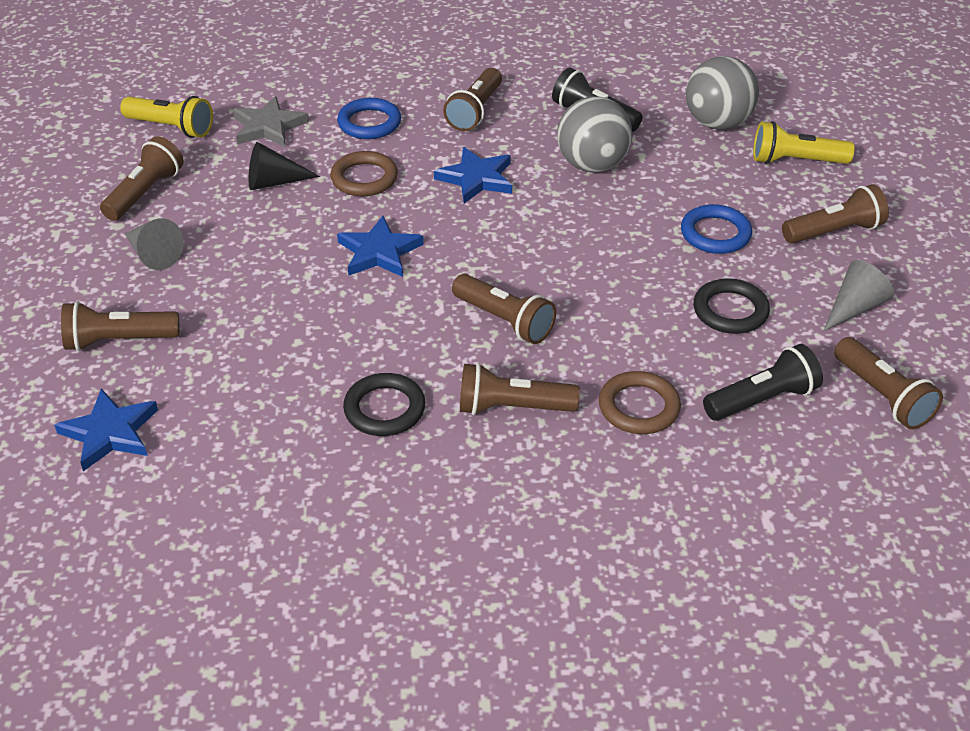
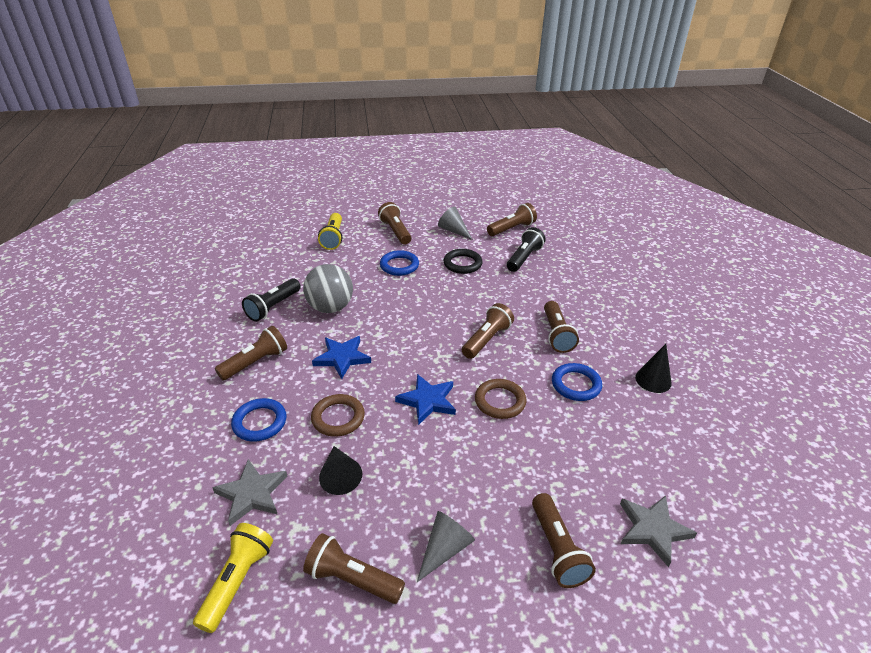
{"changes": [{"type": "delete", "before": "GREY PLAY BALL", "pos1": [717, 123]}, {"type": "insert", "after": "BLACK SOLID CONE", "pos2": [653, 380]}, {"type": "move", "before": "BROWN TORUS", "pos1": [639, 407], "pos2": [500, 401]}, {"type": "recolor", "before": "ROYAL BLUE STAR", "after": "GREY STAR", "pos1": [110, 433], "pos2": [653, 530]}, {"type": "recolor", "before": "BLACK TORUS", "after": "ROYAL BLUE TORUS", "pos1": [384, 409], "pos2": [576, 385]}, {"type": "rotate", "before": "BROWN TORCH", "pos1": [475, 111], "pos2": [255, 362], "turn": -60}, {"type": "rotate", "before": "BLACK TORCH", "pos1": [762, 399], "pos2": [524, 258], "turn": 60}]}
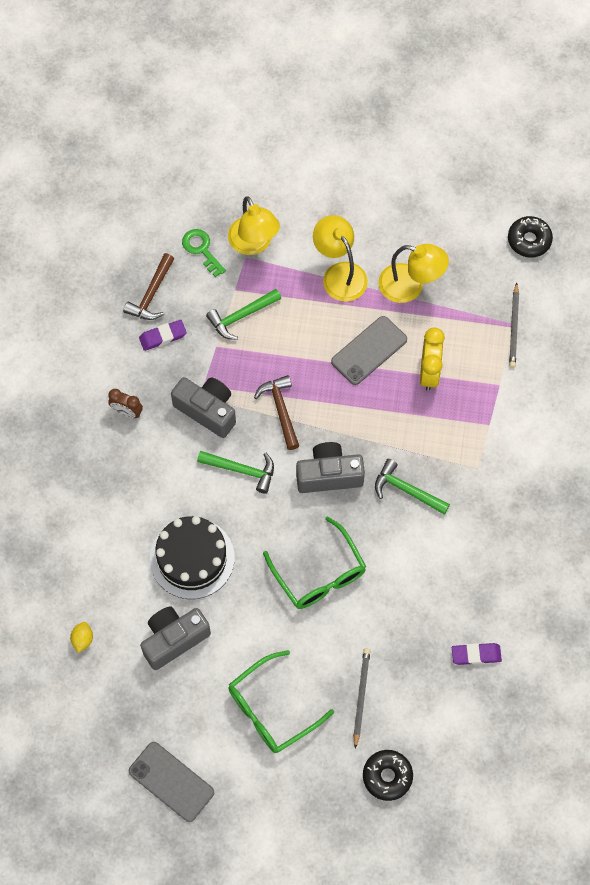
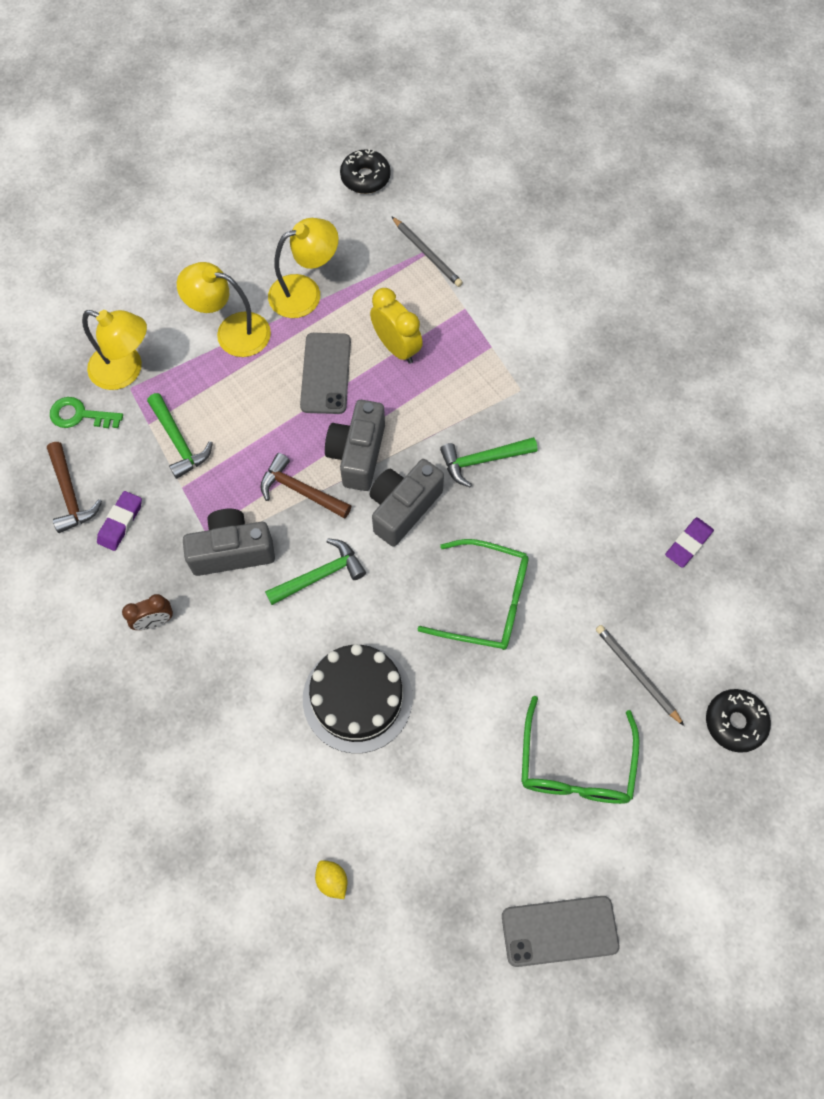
{"changes": [{"type": "move", "before": "GREY COMPACT CAMERA", "pos1": [174, 639], "pos2": [358, 454]}, {"type": "rotate", "before": "GREEN CLAW HAMMER", "pos1": [241, 316], "pos2": [179, 441], "turn": -45}]}
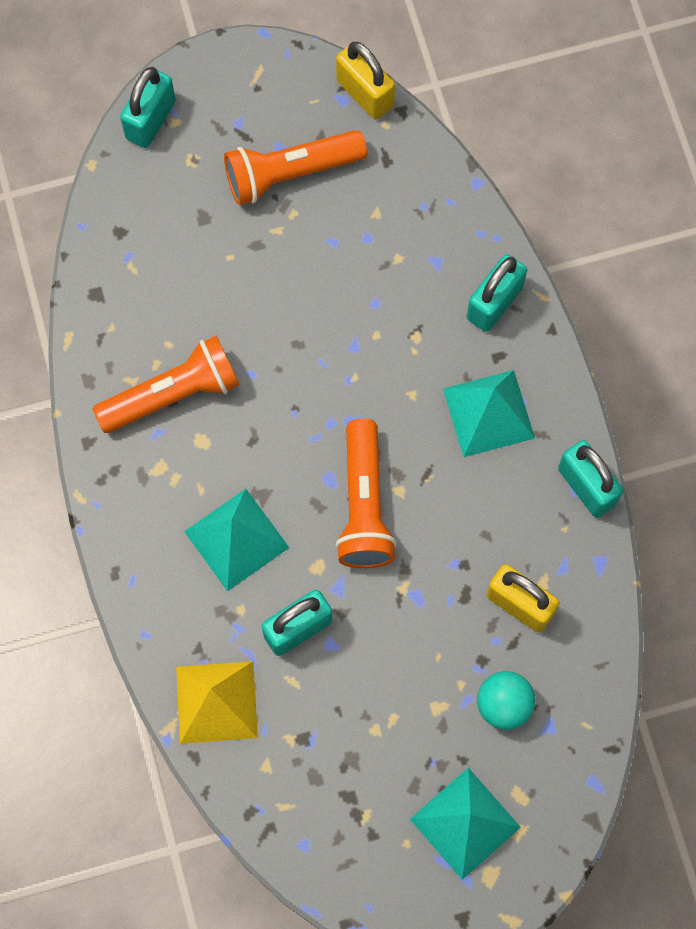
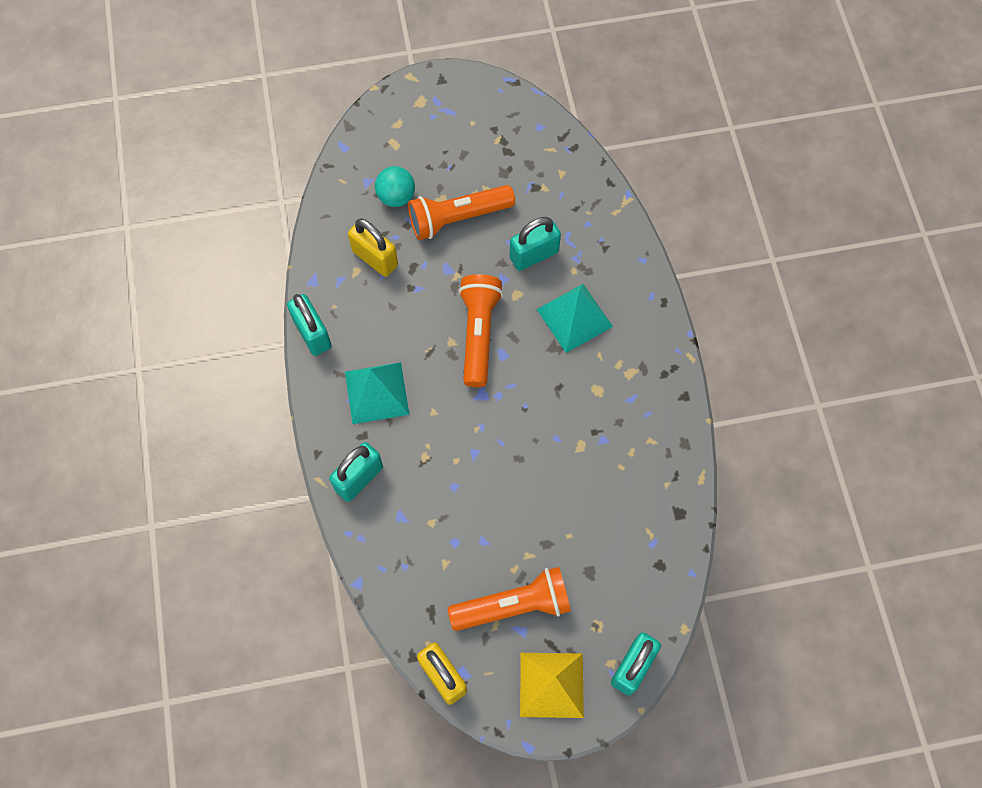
{"changes": [{"type": "delete", "before": "AQUA PYRAMID", "pos1": [465, 823]}, {"type": "move", "before": "ORANGE-COLOURED TORCH", "pos1": [172, 394], "pos2": [458, 218]}, {"type": "move", "before": "YELLOW PYRAMID", "pos1": [216, 702], "pos2": [551, 685]}]}
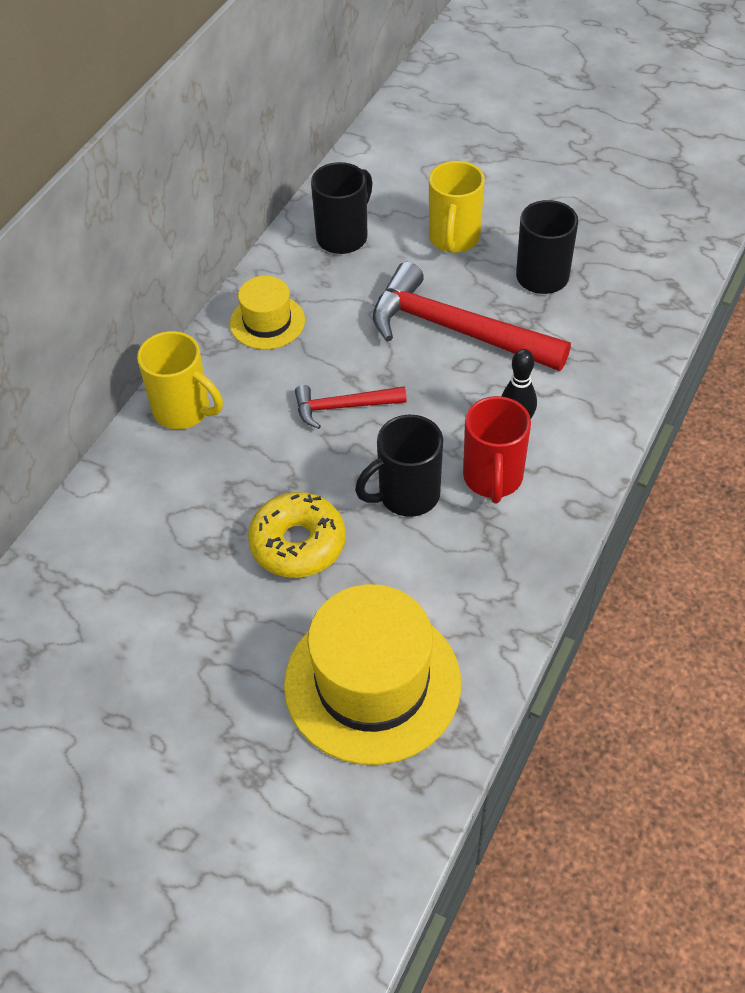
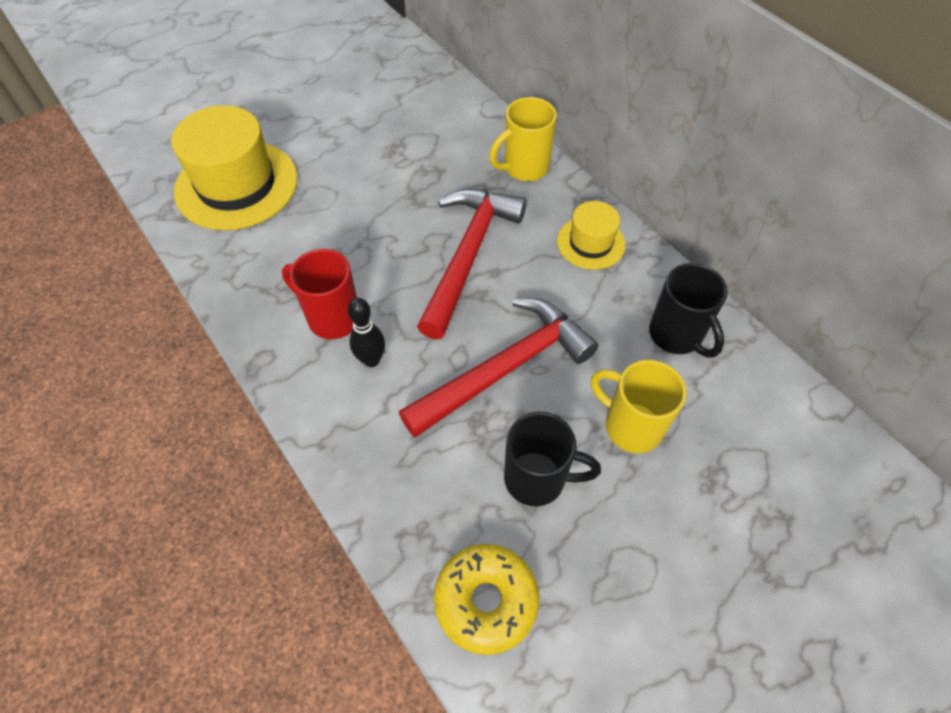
{"changes": [{"type": "delete", "before": "BLACK MUG", "pos1": [406, 495]}, {"type": "move", "before": "YELLOW GLAZED DONUT", "pos1": [298, 543], "pos2": [486, 601]}, {"type": "resize", "before": "RED CLAW HAMMER", "pos1": [343, 407], "pos2": [467, 255], "scale": 1.91}]}
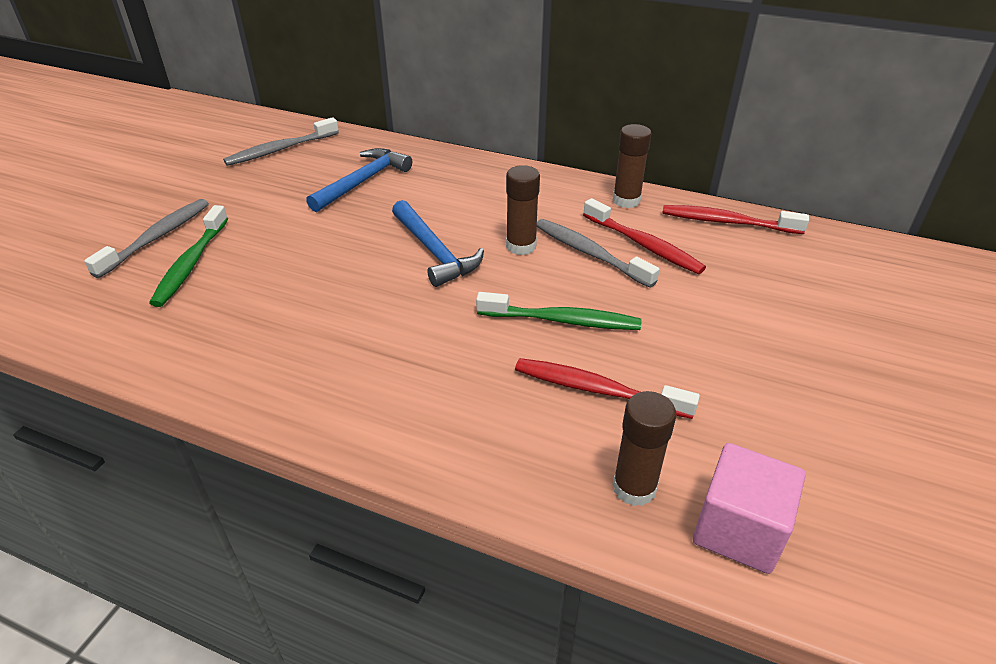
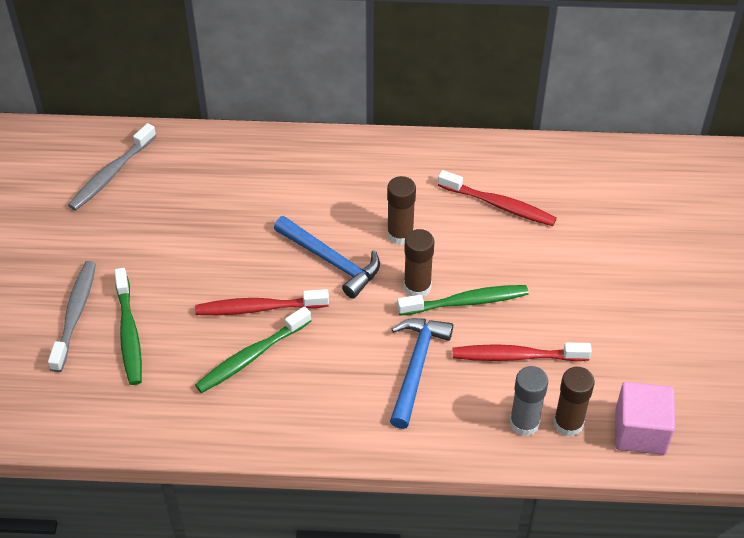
{"changes": [{"type": "delete", "before": "GREY TOOTHBRUSH", "pos1": [590, 253]}, {"type": "insert", "after": "GREEN TOOTHBRUSH", "pos2": [251, 356]}, {"type": "insert", "after": "GREY STICK OF GLUE", "pos2": [524, 423]}, {"type": "move", "before": "ROYAL BLUE CLAW HAMMER", "pos1": [363, 181], "pos2": [416, 367]}, {"type": "move", "before": "BROWN STICK OF GLUE", "pos1": [626, 200], "pos2": [417, 287]}, {"type": "move", "before": "RED TOOTHBRUSH", "pos1": [727, 222], "pos2": [258, 308]}]}
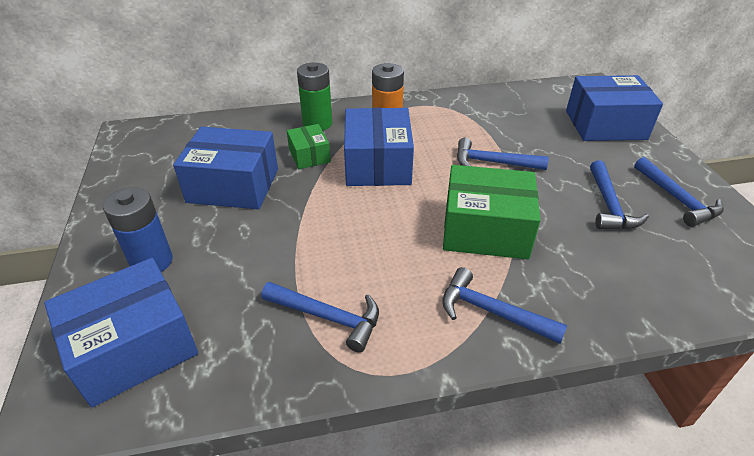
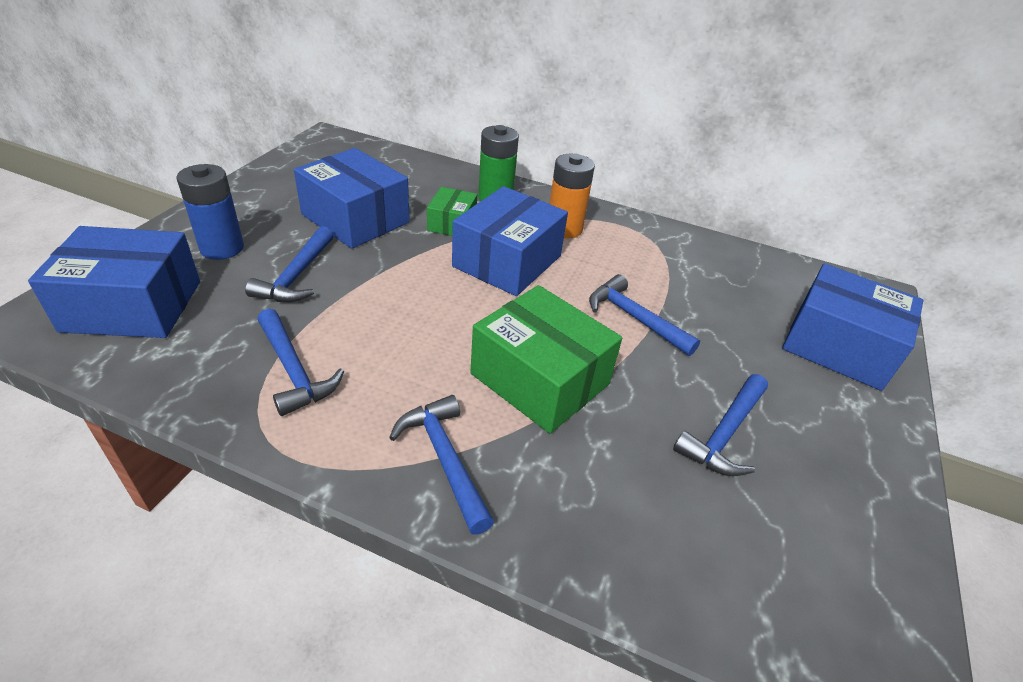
{"changes": [{"type": "move", "before": "ROYAL BLUE CLAW HAMMER", "pos1": [677, 199], "pos2": [296, 276]}]}
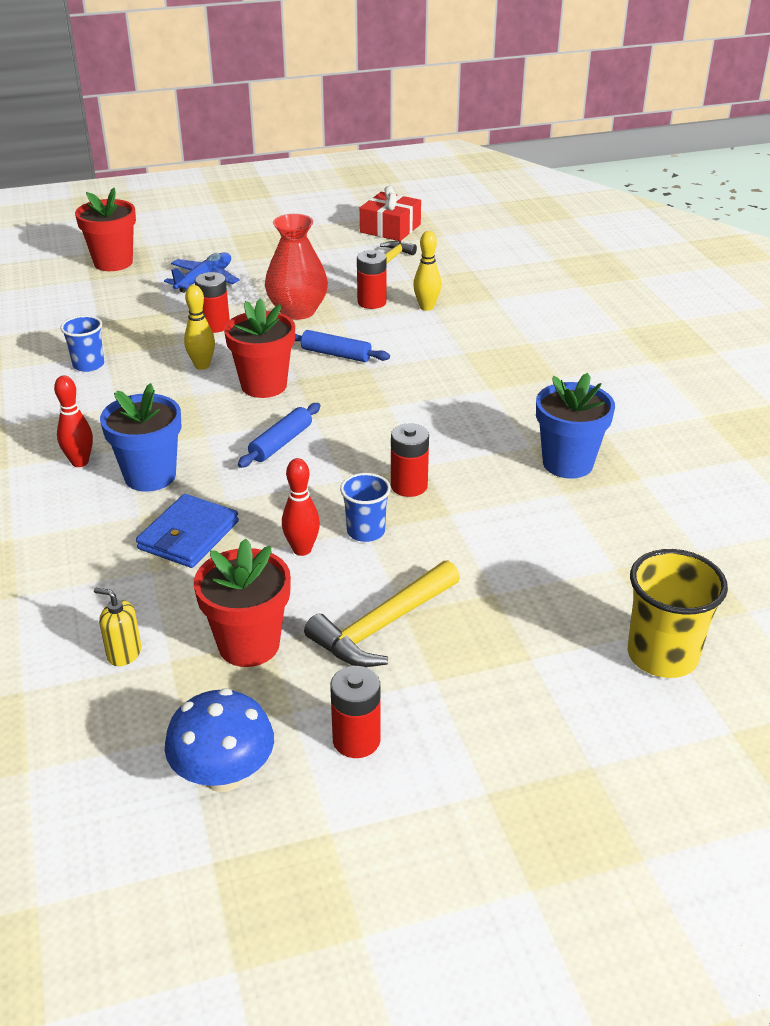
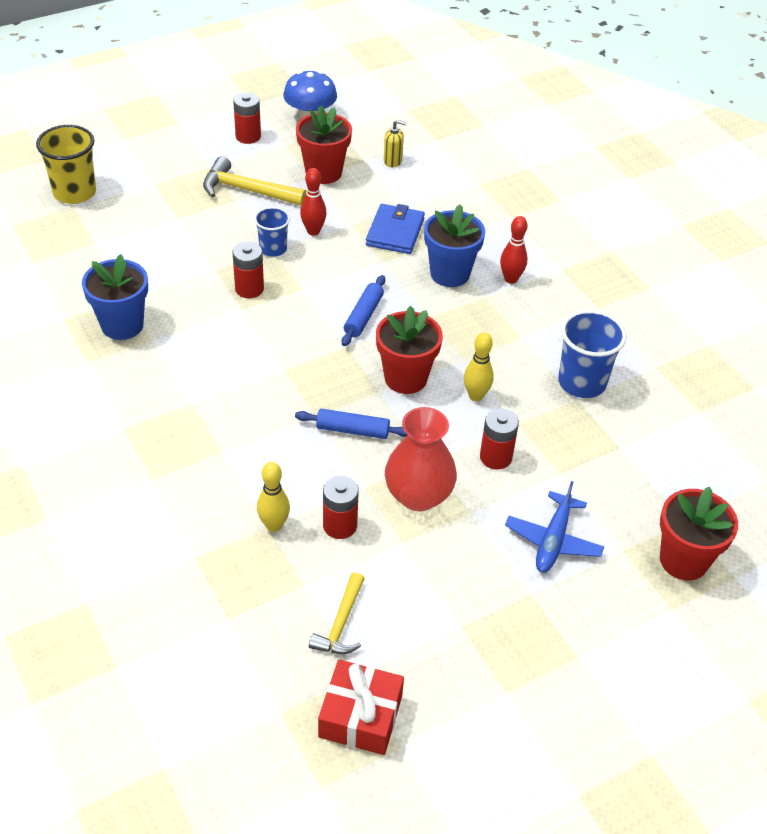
{"changes": [{"type": "rotate", "before": "YELLOW CLAW HAMMER", "pos1": [382, 626], "pos2": [247, 190], "turn": -105}, {"type": "resize", "before": "ROYAL BLUE CUP", "pos1": [88, 365], "pos2": [582, 382], "scale": 1.62}]}
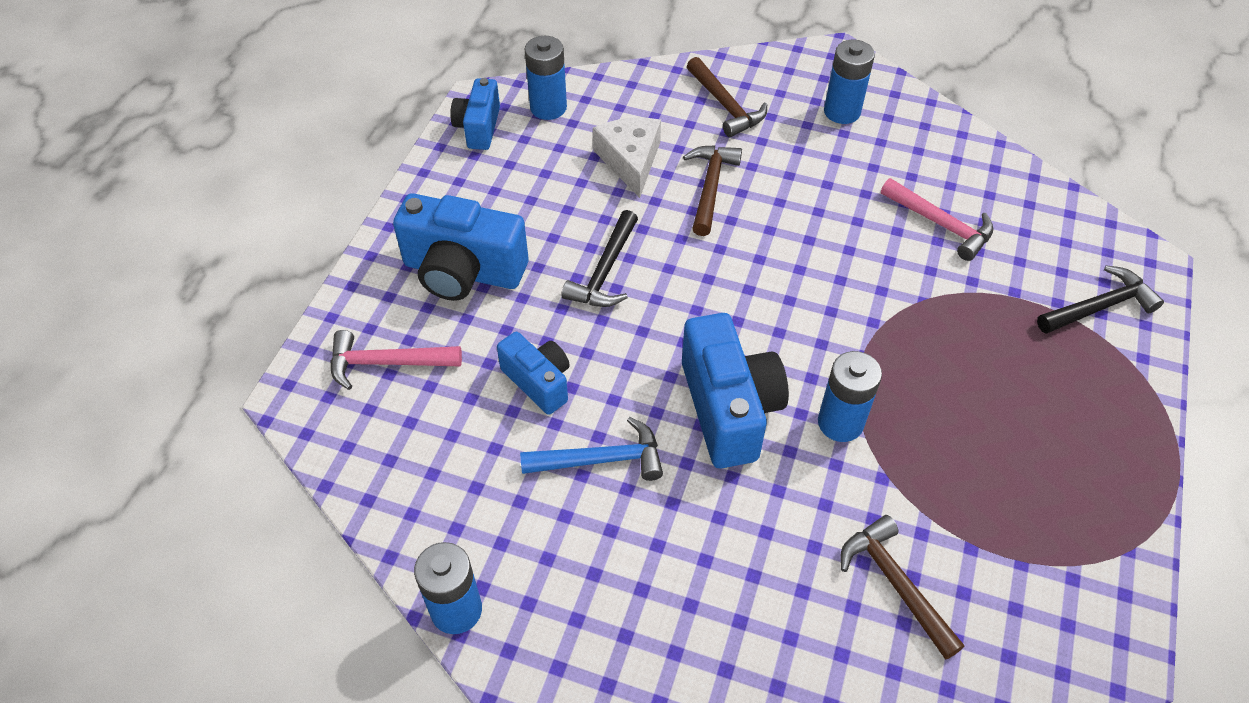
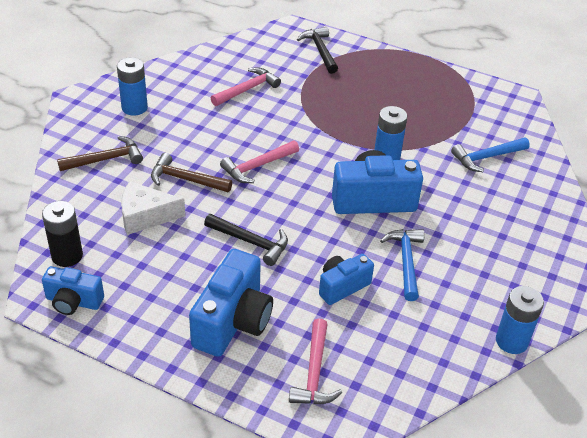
{"changes": [{"type": "insert", "after": "ROSE-PINK CLAW HAMMER", "pos2": [257, 166]}, {"type": "recolor", "before": "ROYAL BLUE POWER CELL", "after": "BLACK POWER CELL", "pos1": [548, 107], "pos2": [67, 256]}, {"type": "recolor", "before": "BROWN CLAW HAMMER", "after": "ROYAL BLUE CLAW HAMMER", "pos1": [895, 584], "pos2": [486, 157]}]}
